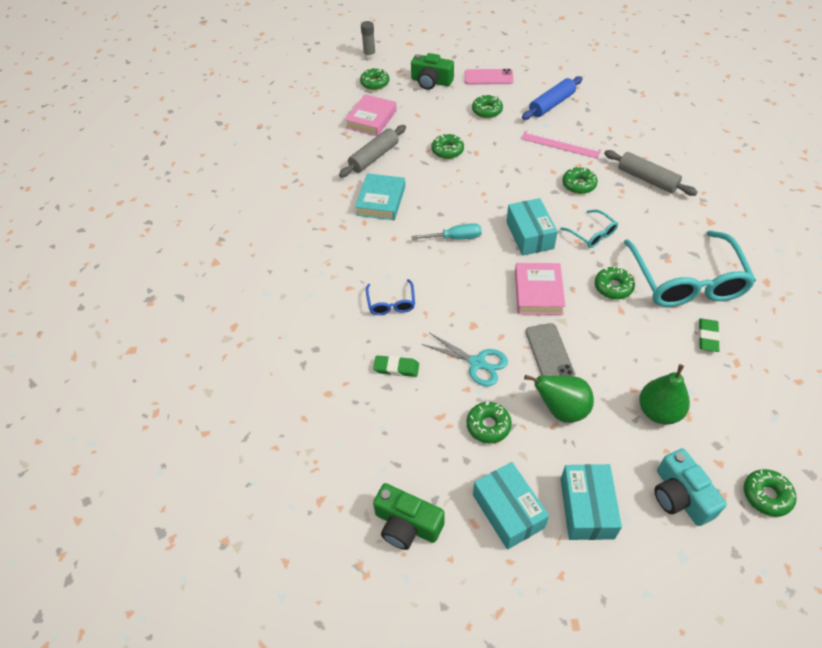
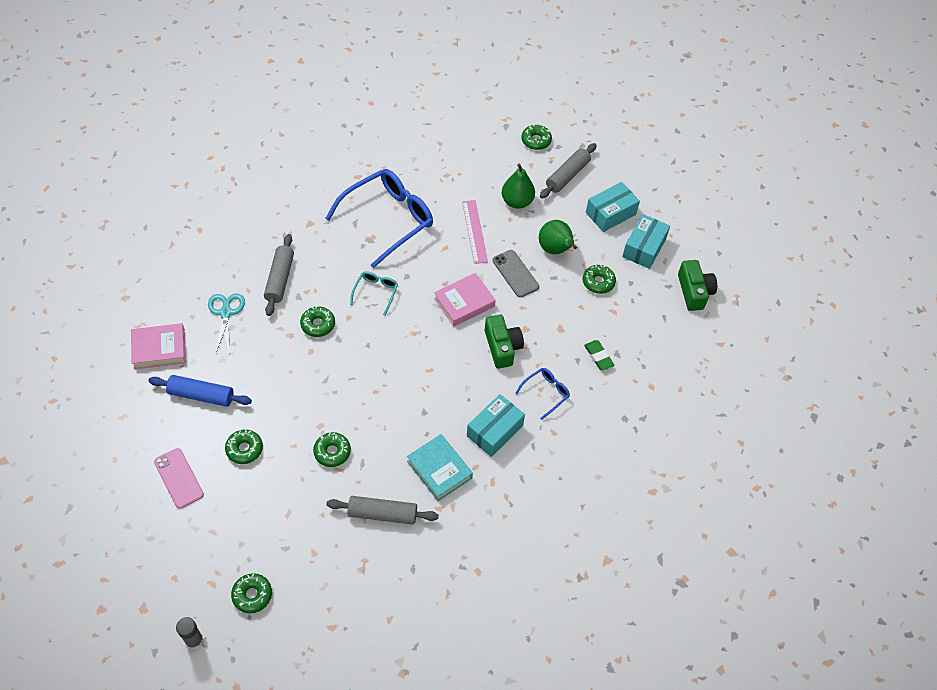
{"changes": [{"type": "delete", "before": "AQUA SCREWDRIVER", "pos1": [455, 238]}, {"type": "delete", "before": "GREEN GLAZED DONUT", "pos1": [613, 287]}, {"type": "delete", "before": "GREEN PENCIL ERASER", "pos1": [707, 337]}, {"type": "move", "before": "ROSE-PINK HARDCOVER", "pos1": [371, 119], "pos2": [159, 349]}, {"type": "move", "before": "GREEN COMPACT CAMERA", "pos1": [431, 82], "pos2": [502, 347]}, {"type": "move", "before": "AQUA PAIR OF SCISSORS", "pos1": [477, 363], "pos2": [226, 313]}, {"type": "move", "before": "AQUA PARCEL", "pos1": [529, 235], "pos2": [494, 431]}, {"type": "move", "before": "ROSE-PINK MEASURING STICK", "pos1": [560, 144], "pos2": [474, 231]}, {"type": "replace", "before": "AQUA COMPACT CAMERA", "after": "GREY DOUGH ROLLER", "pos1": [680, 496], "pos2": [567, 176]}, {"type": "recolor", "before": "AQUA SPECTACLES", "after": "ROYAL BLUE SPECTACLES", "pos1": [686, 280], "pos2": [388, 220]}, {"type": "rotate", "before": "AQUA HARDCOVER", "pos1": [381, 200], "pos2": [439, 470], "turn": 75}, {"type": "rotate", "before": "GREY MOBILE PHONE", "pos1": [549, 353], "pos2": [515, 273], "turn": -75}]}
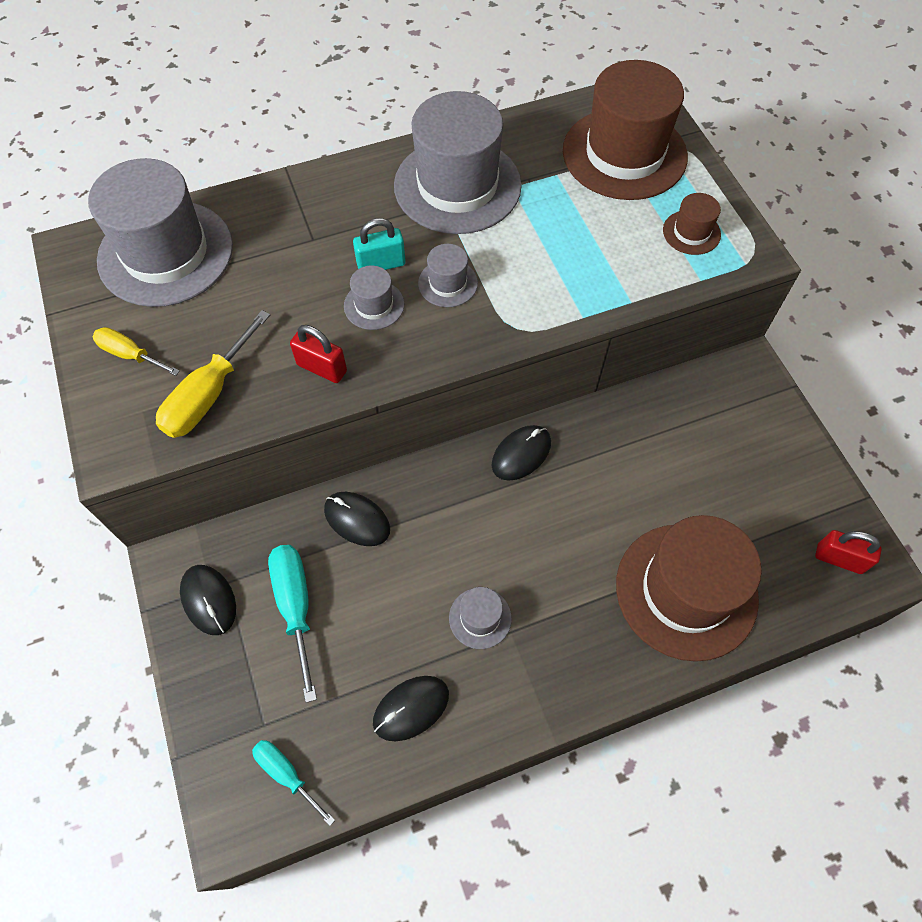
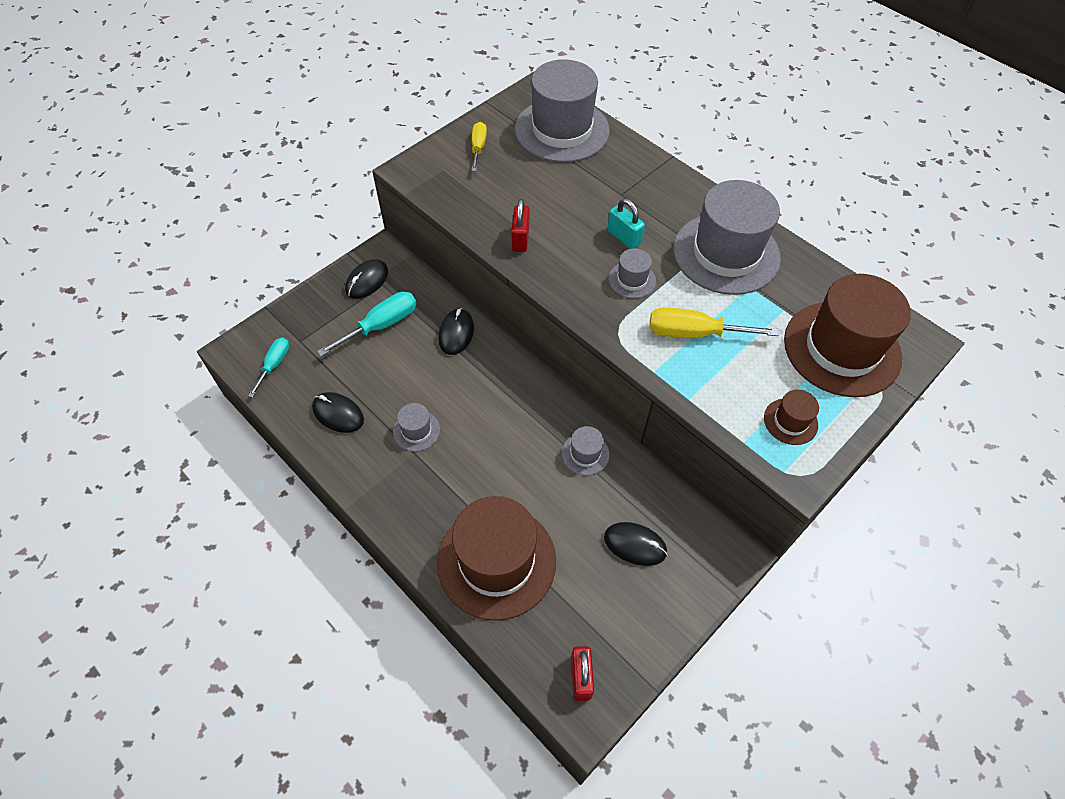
{"changes": [{"type": "move", "before": "YELLOW SCREWDRIVER", "pos1": [209, 395], "pos2": [694, 333]}, {"type": "move", "before": "GREY TALL HAT", "pos1": [374, 305], "pos2": [585, 454]}, {"type": "move", "before": "BLACK MOUSE", "pos1": [521, 454], "pos2": [635, 545]}]}
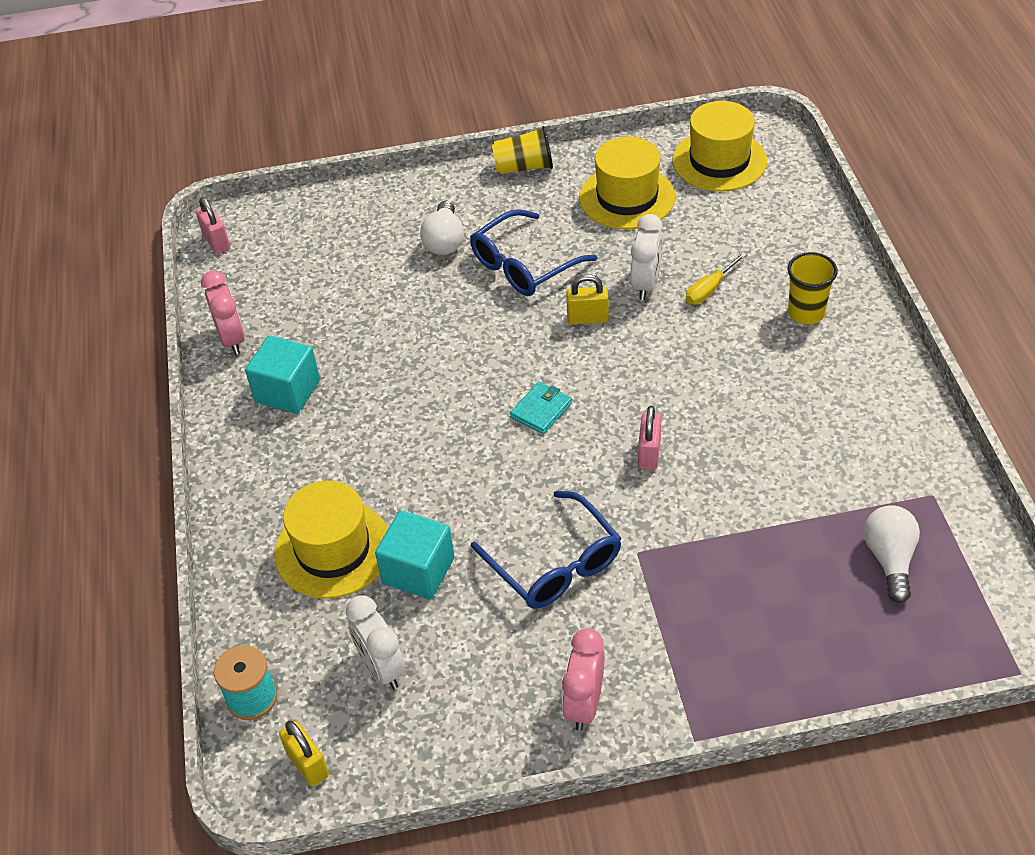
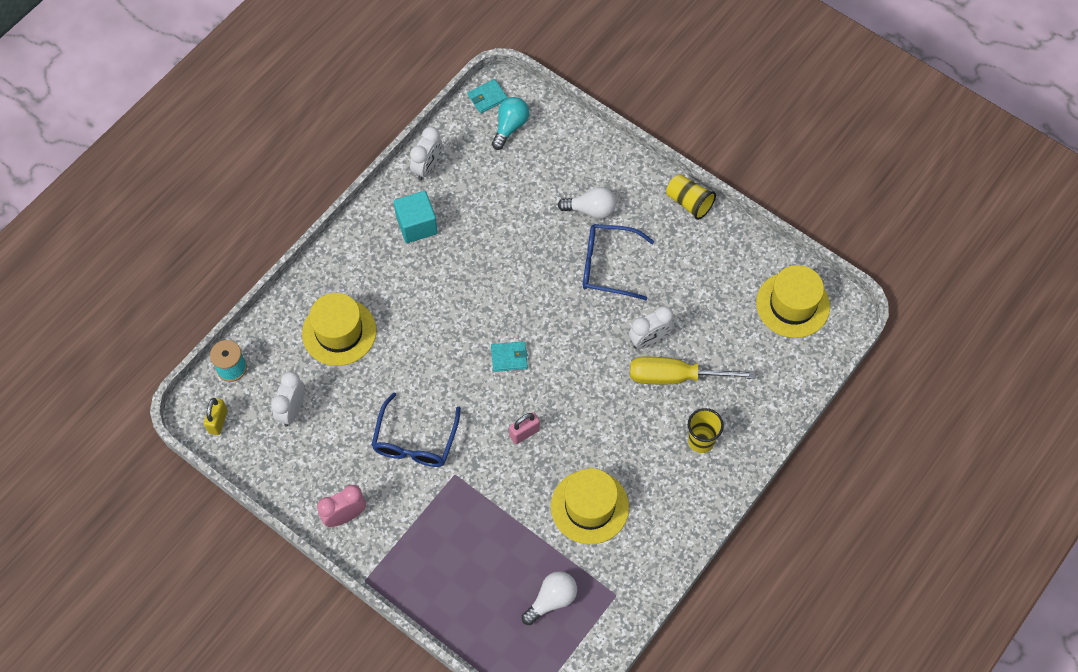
{"changes": [{"type": "delete", "before": "AQUA CUBE", "pos1": [418, 570]}, {"type": "delete", "before": "YELLOW LOCK", "pos1": [587, 318]}, {"type": "insert", "after": "AQUA LIGHTBULB", "pos2": [510, 127]}, {"type": "move", "before": "YELLOW TALL HAT", "pos1": [627, 197], "pos2": [589, 507]}, {"type": "replace", "before": "ROSE-PINK LOCK", "after": "AQUA BILLFOLD", "pos1": [216, 242], "pos2": [487, 97]}, {"type": "recolor", "before": "ROSE-PINK BEDSIDE CLOCK", "after": "SNOW-WHITE BEDSIDE CLOCK", "pos1": [232, 339], "pos2": [427, 168]}, {"type": "rotate", "before": "SNOW-WHITE LIGHTBULB", "pos1": [444, 241], "pos2": [590, 210], "turn": -135}, {"type": "resize", "before": "YELLOW SCREWDRIVER", "pos1": [709, 289], "pos2": [675, 377], "scale": 1.92}]}
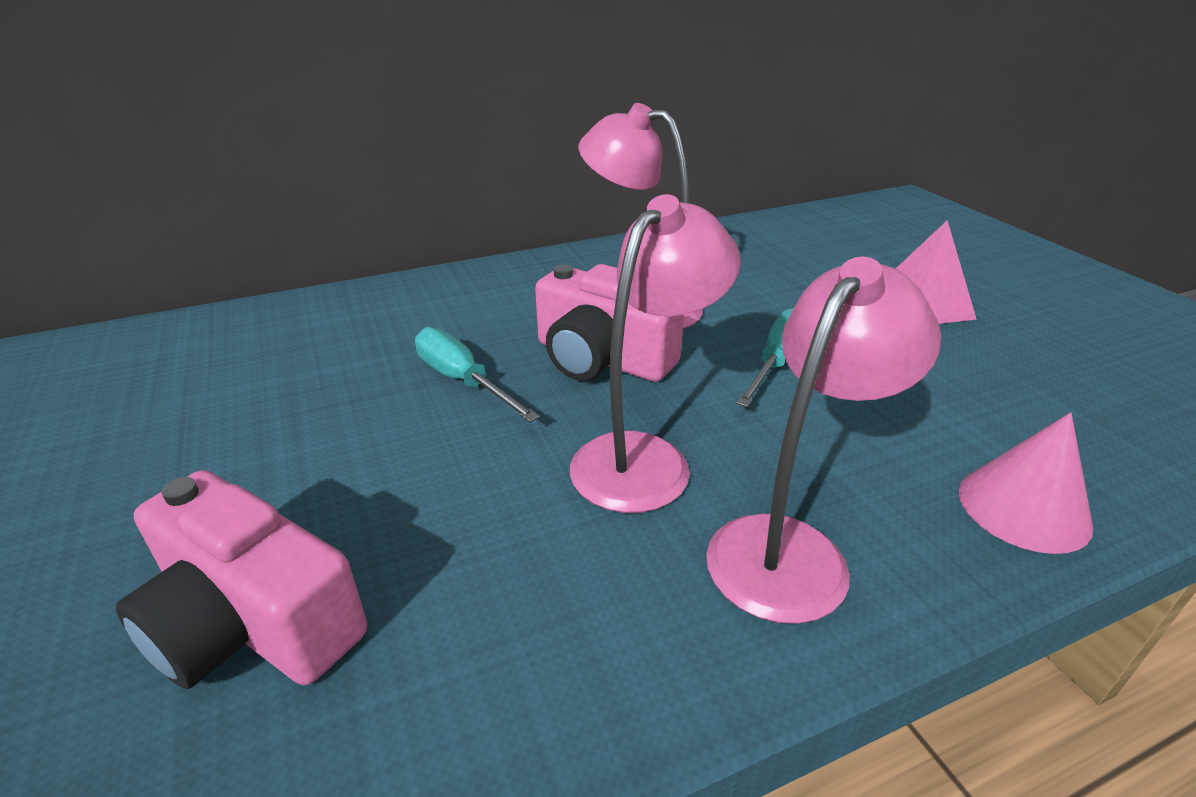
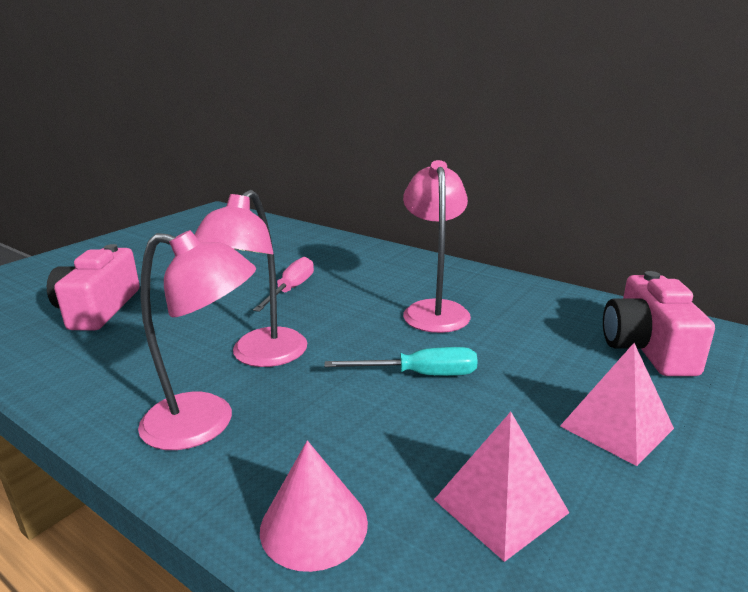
{"changes": [{"type": "insert", "after": "ROSE-PINK PYRAMID", "pos2": [500, 505]}, {"type": "move", "before": "ROSE-PINK COMPACT CAMERA", "pos1": [601, 359], "pos2": [647, 347]}, {"type": "recolor", "before": "AQUA SCREWDRIVER", "after": "ROSE-PINK SCREWDRIVER", "pos1": [463, 381], "pos2": [291, 289]}, {"type": "rotate", "before": "ROSE-PINK LAMP", "pos1": [645, 457], "pos2": [261, 356], "turn": 105}]}
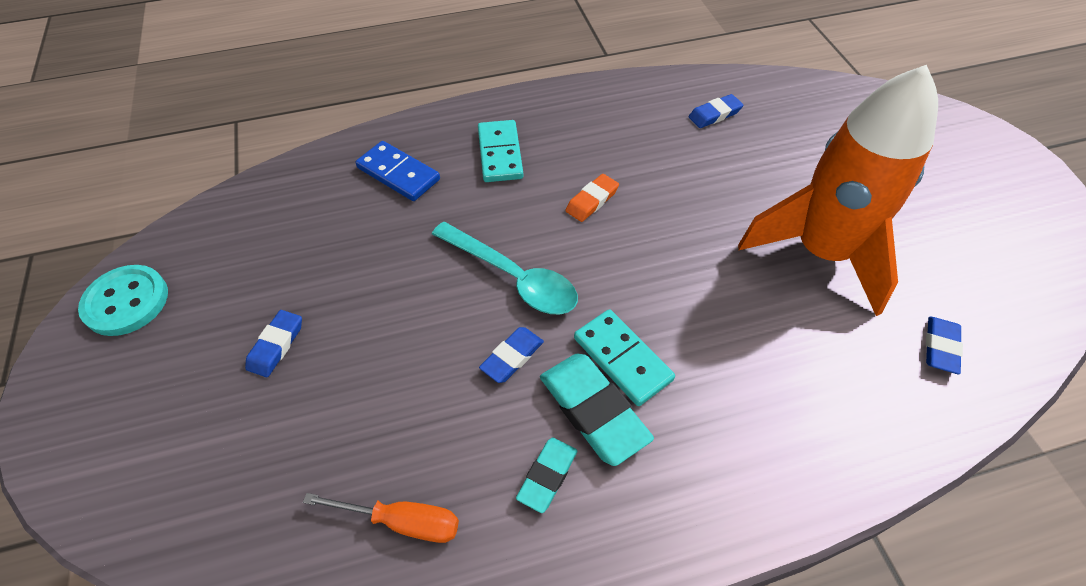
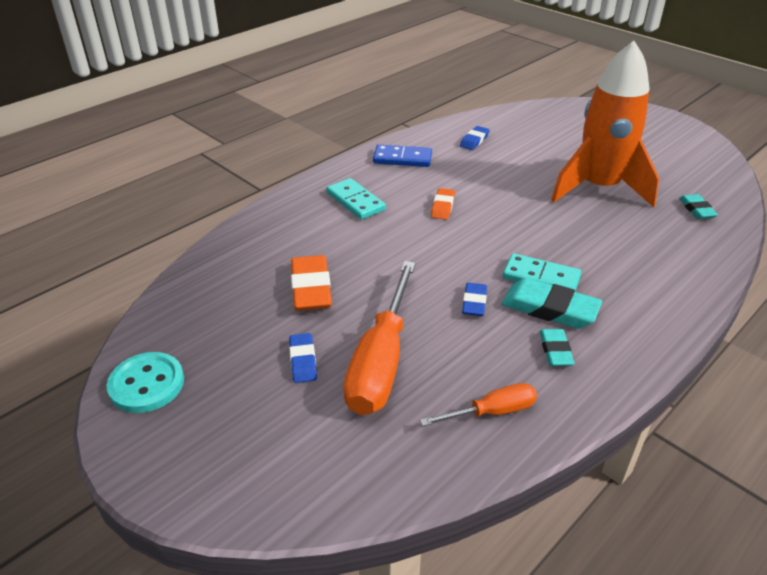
{"changes": [{"type": "delete", "before": "AQUA SPOON", "pos1": [513, 277]}, {"type": "insert", "after": "ORANGE-COLOURED PENCIL ERASER", "pos2": [311, 288]}, {"type": "insert", "after": "ORANGE-COLOURED SCREWDRIVER", "pos2": [381, 361]}, {"type": "move", "before": "ROYAL BLUE DOMINO", "pos1": [398, 173], "pos2": [402, 158]}, {"type": "recolor", "before": "ROYAL BLUE PENCIL ERASER", "after": "AQUA PENCIL ERASER", "pos1": [940, 347], "pos2": [696, 209]}]}
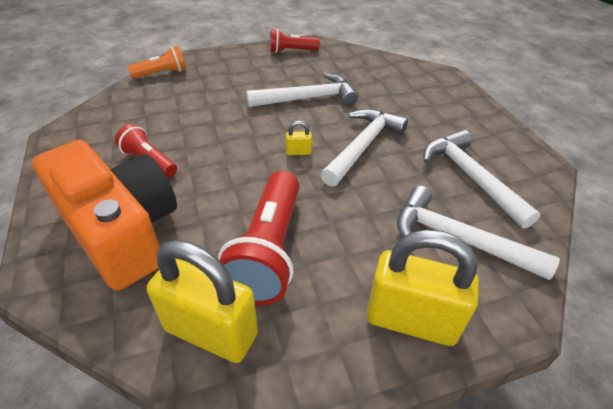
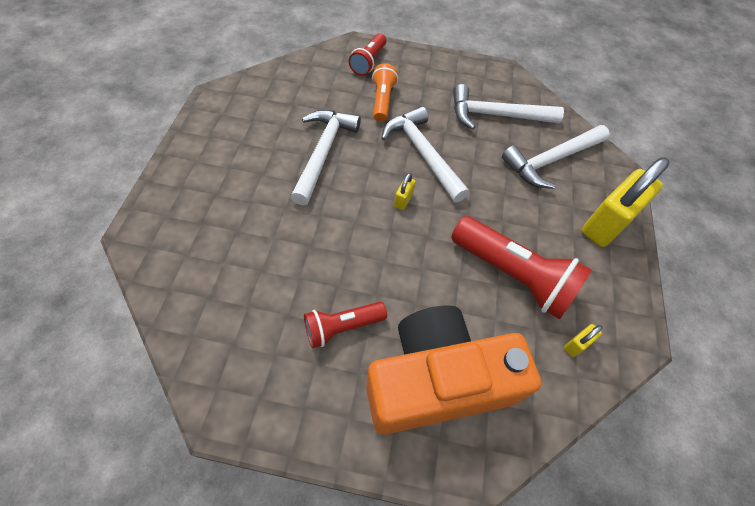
{"changes": [{"type": "move", "before": "ORANGE-COLOURED TORCH", "pos1": [162, 73], "pos2": [382, 100]}, {"type": "move", "before": "RED TORCH", "pos1": [291, 51], "pos2": [368, 62]}, {"type": "resize", "before": "YELLOW LOCK", "pos1": [211, 332], "pos2": [576, 344], "scale": 0.41}]}
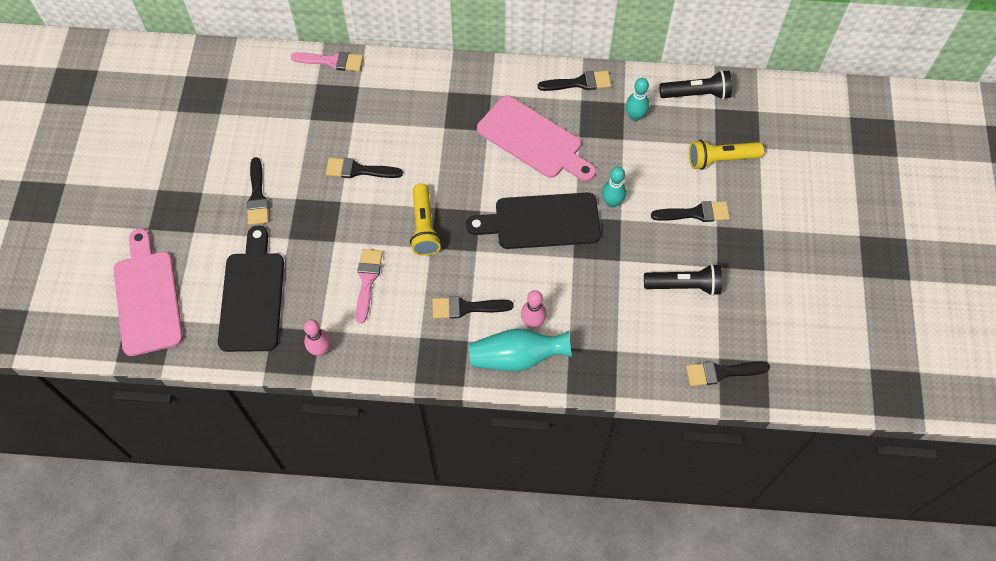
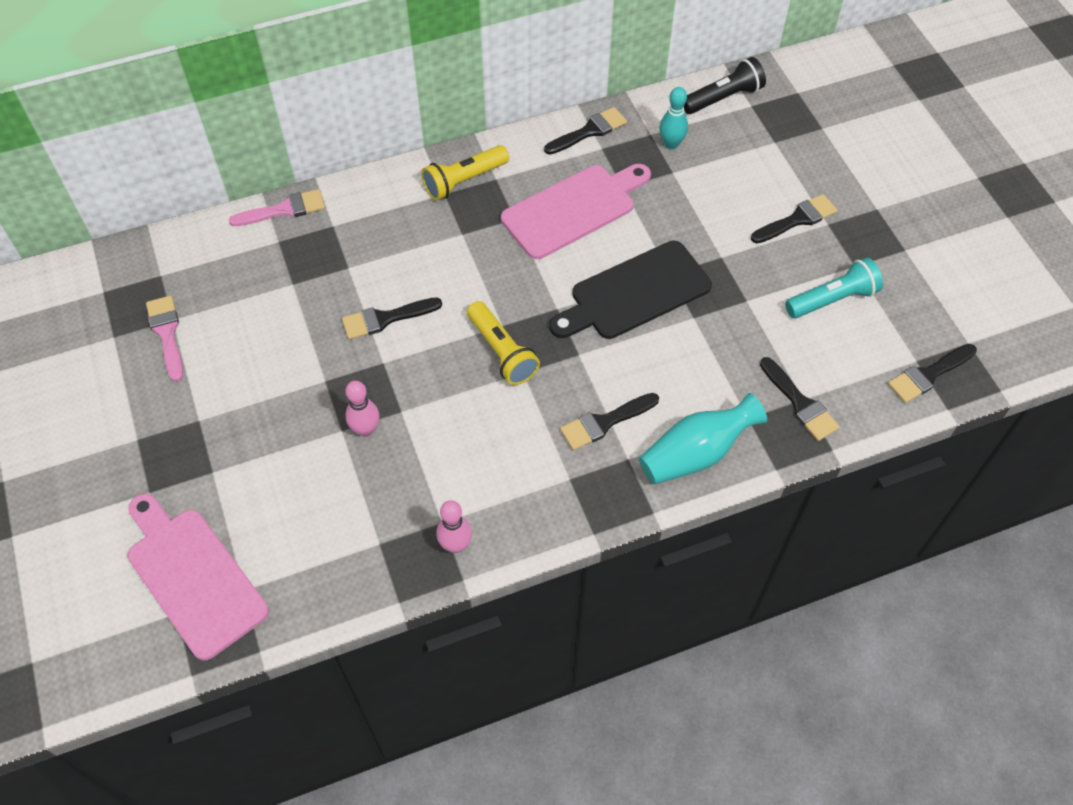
{"changes": [{"type": "delete", "before": "BLACK CHOPPING BOARD", "pos1": [252, 296]}, {"type": "delete", "before": "AQUA SKITTLE", "pos1": [612, 202]}, {"type": "move", "before": "BLACK PAINT BRUSH", "pos1": [257, 196], "pos2": [800, 403]}, {"type": "move", "before": "ROSE-PINK PAINT BRUSH", "pos1": [367, 280], "pos2": [167, 333]}, {"type": "move", "before": "ROSE-PINK SKITTLE", "pos1": [533, 322], "pos2": [366, 429]}, {"type": "move", "before": "YELLOW TORCH", "pos1": [720, 159], "pos2": [464, 181]}, {"type": "recolor", "before": "BLACK TORCH", "after": "AQUA TORCH", "pos1": [684, 286], "pos2": [832, 299]}, {"type": "rotate", "before": "ROSE-PINK CHOPPING BOARD", "pos1": [533, 140], "pos2": [573, 209], "turn": -45}]}
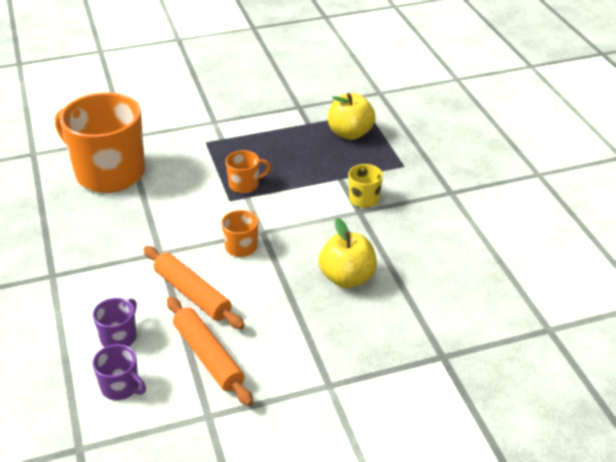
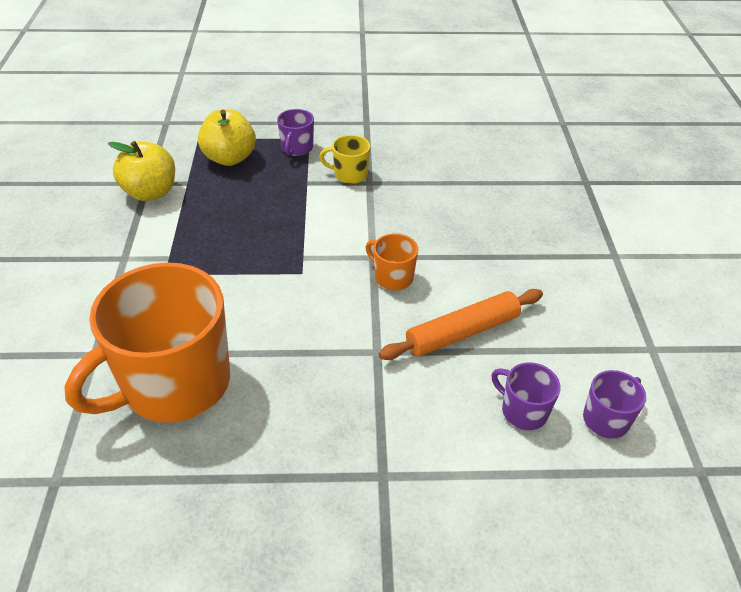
{"changes": [{"type": "delete", "before": "ORANGE-COLOURED DOUGH ROLLER", "pos1": [208, 356]}, {"type": "delete", "before": "ORANGE-COLOURED MUG", "pos1": [244, 185]}, {"type": "insert", "after": "PURPLE MUG", "pos2": [297, 148]}, {"type": "move", "before": "YELLOW APPLE FRUIT", "pos1": [347, 278], "pos2": [150, 192]}]}
